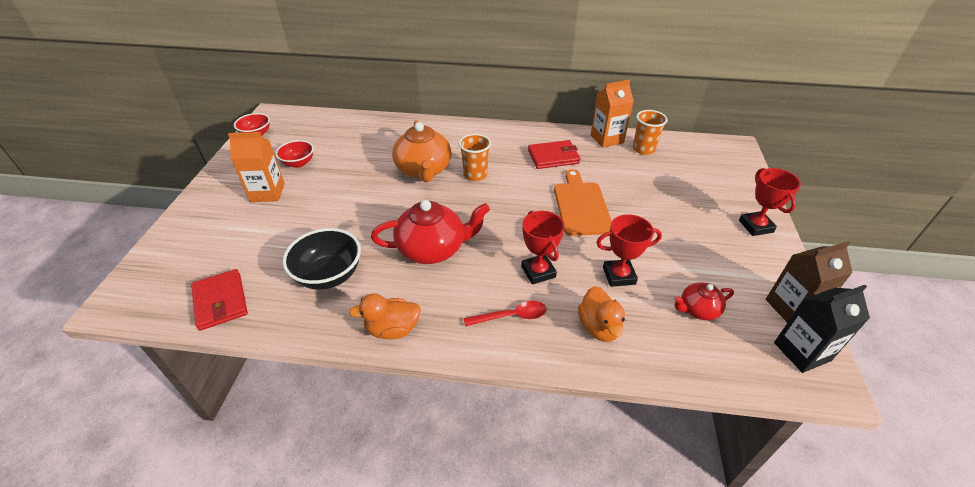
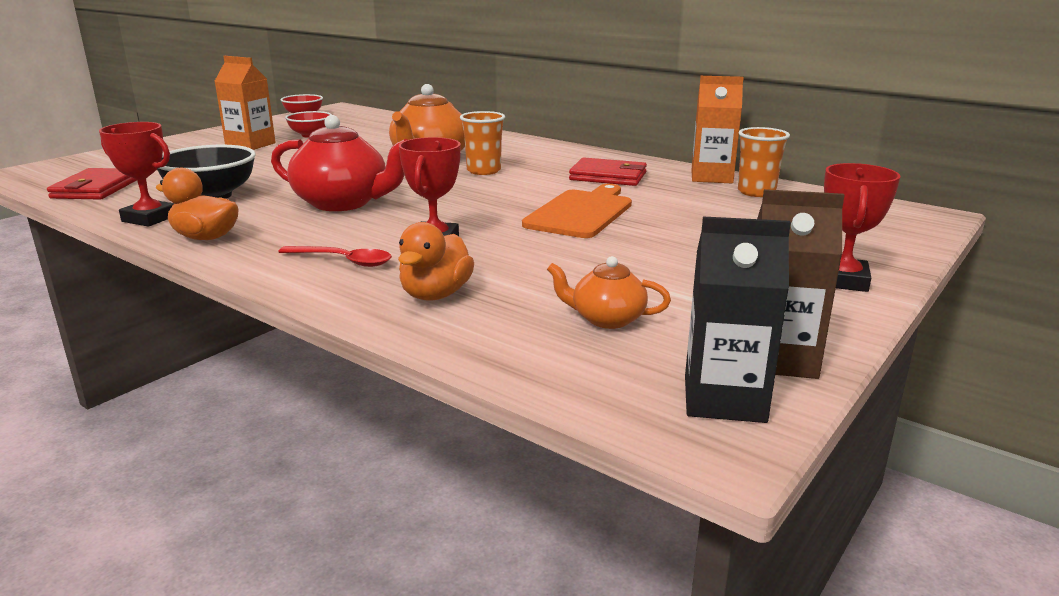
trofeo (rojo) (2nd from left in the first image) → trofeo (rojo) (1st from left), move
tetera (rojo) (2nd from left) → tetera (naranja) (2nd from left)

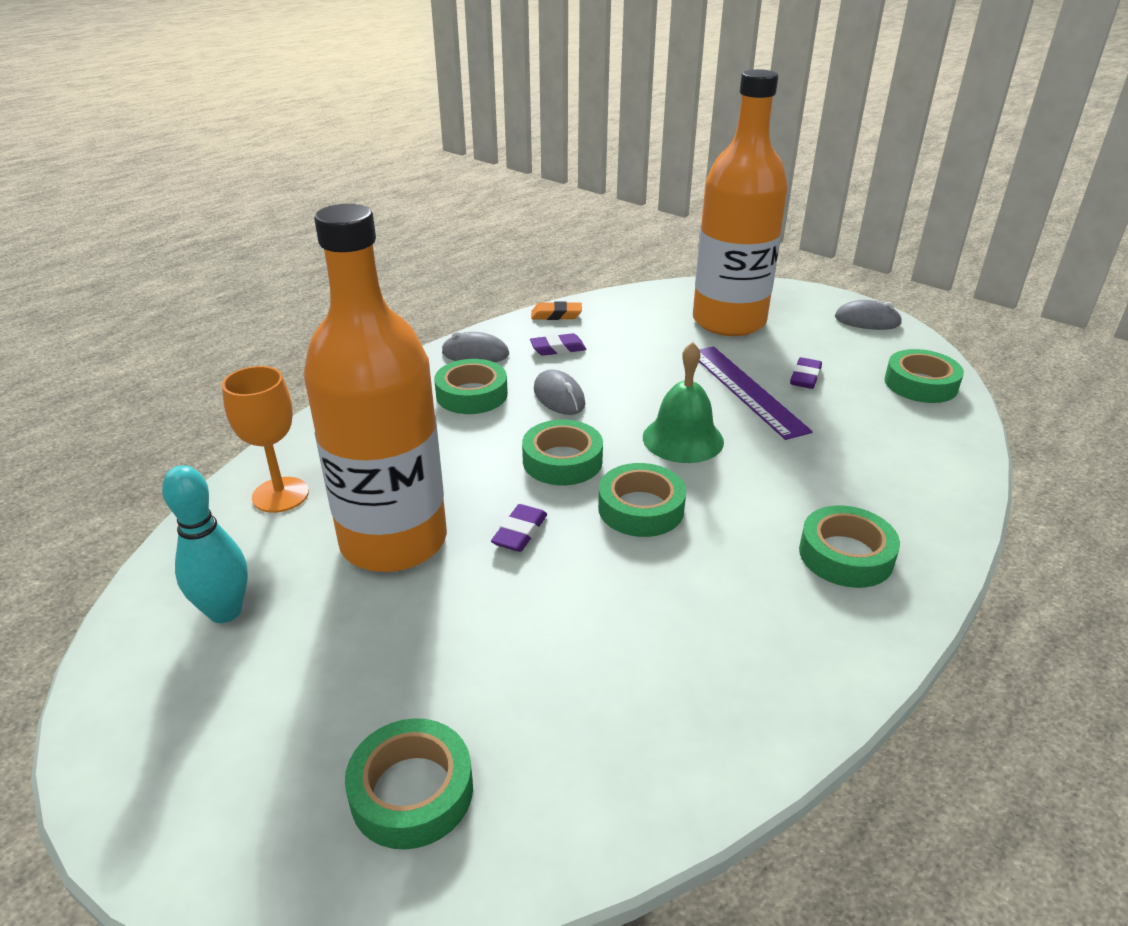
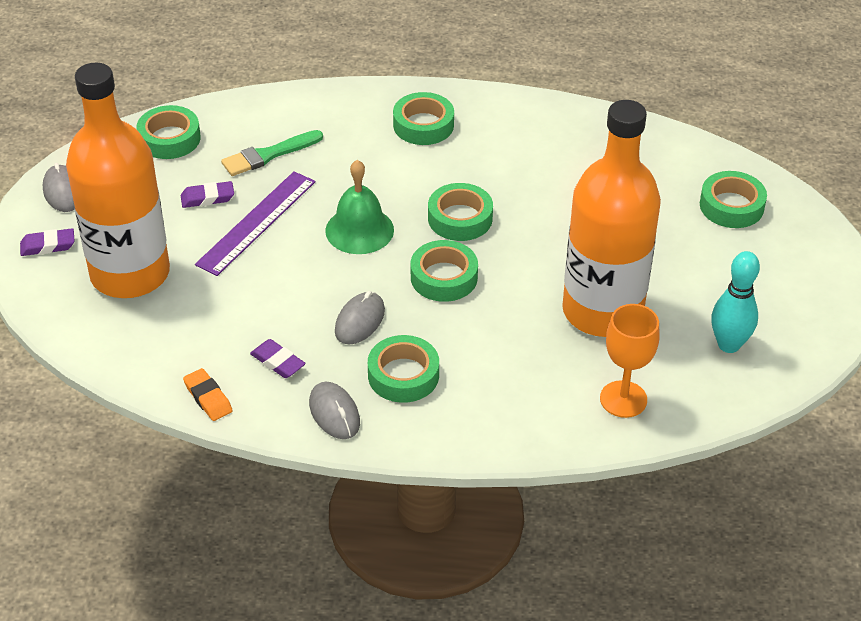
goma de borrar (morado) (1st from left), move
- → pincel (verde)

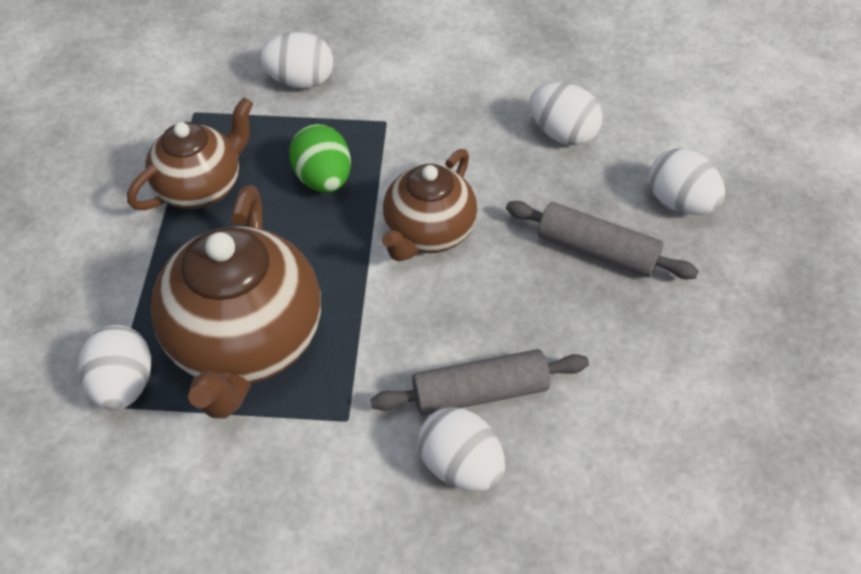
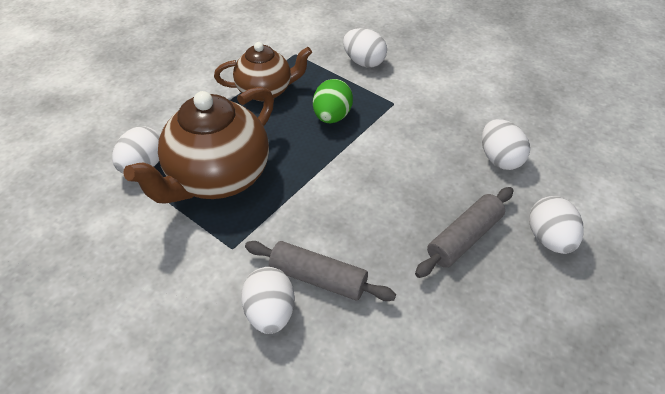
rodillo (gris) (2nd from left), 75 degrees clockwise
tetera (marrón) (3rd from left) → -

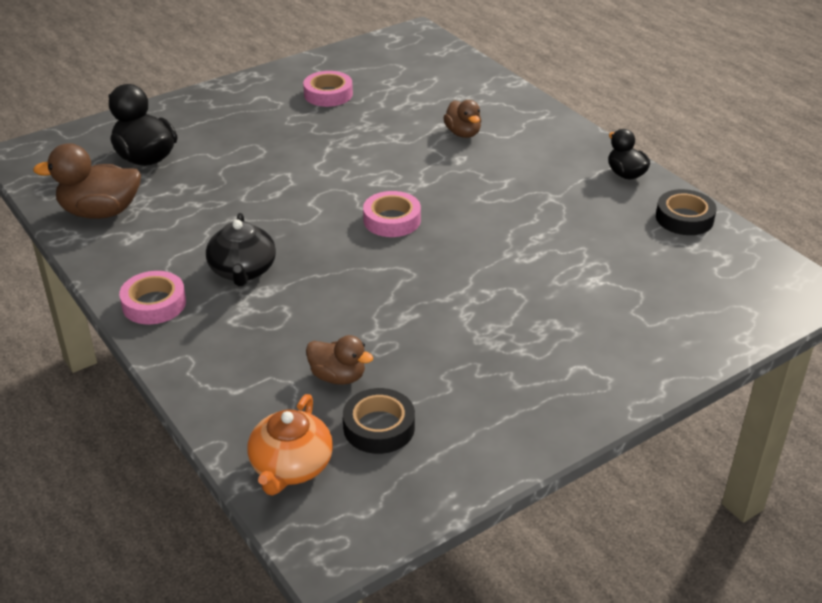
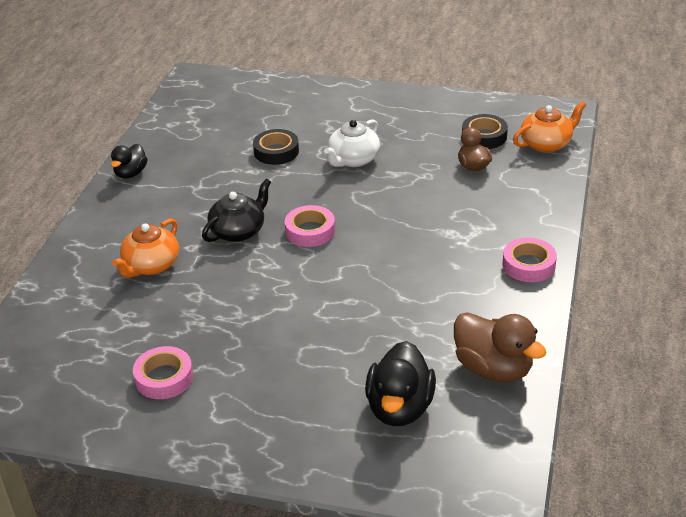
pato (marrón) (3rd from left) → tetera (naranja) (1st from left)
tetera (negro), move
cinta adhesiva (negro) (2nd from left in the first image) → cinta adhesiva (negro) (1st from left), move
- → tetera (blanco)

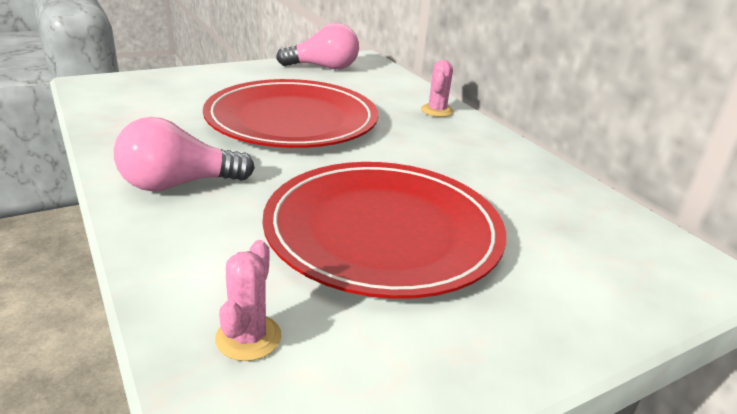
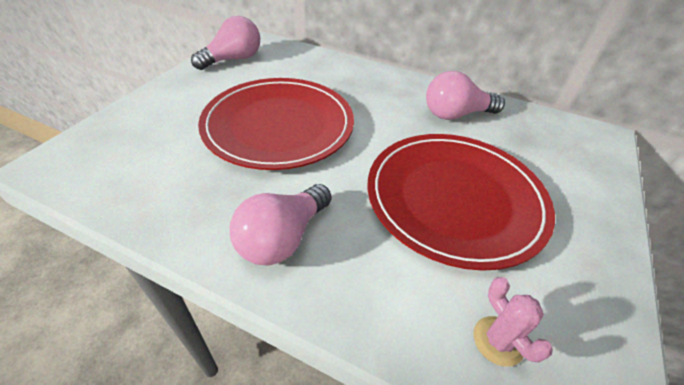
- → bombilla (rosa) (3rd from left)
cactus (rosa) (2nd from left) → -

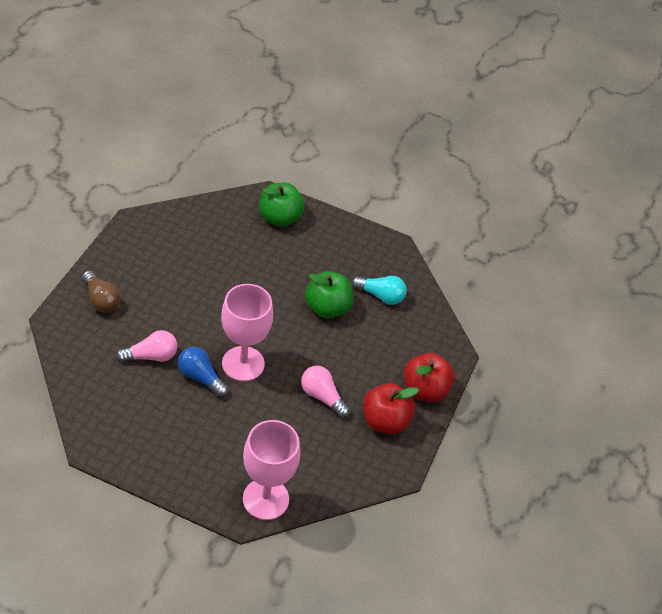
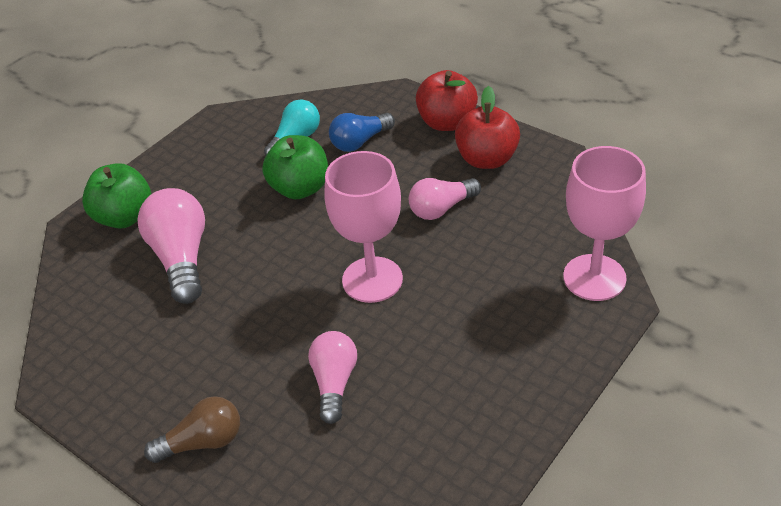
- → bombilla (rosa) (1st from left)
bombilla (azul), move

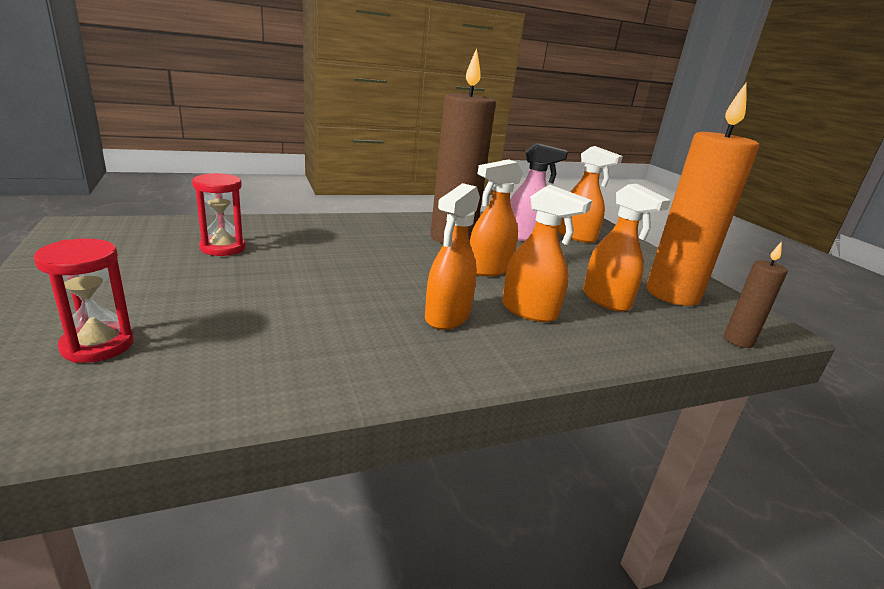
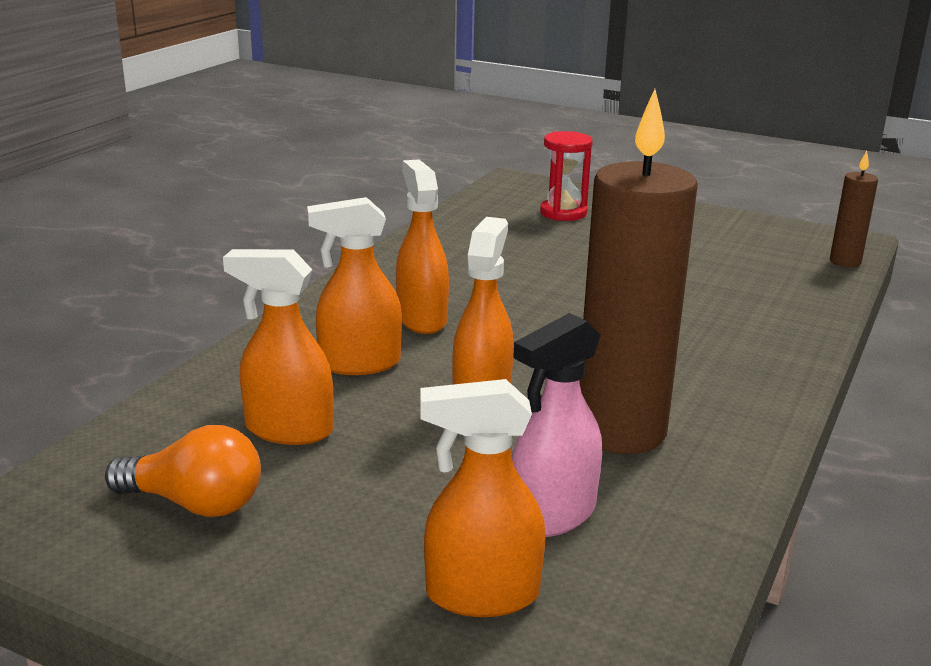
vela (naranja) → bombilla (naranja)
vela (marrón) (2nd from left), move
reloj de arena (rojo) (2nd from left) → -

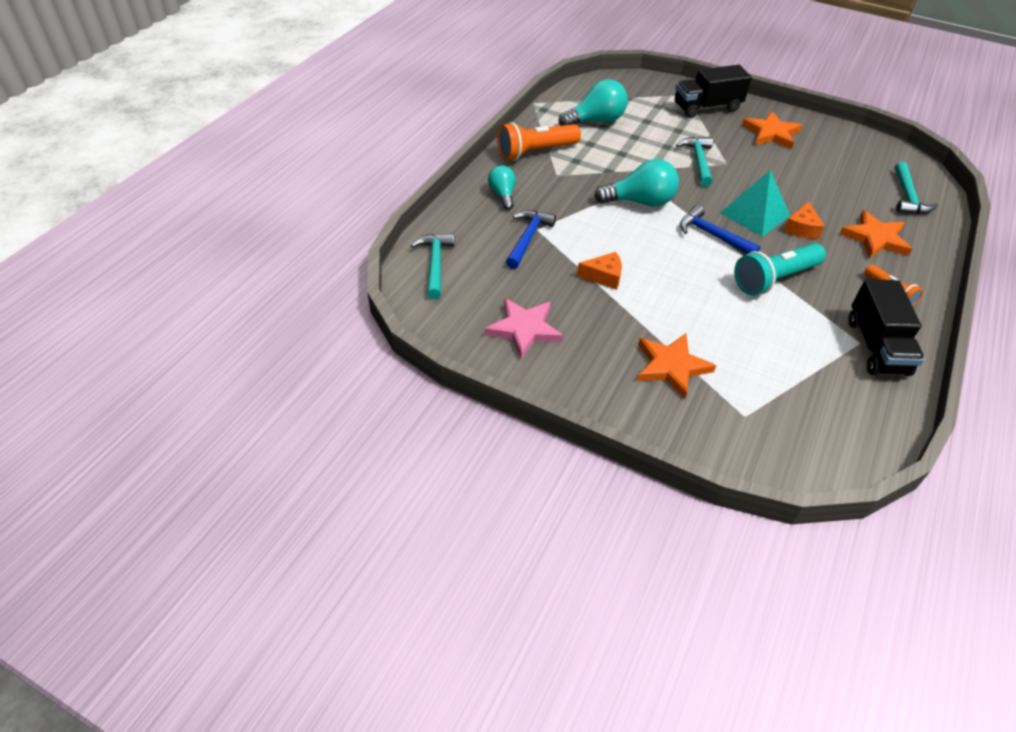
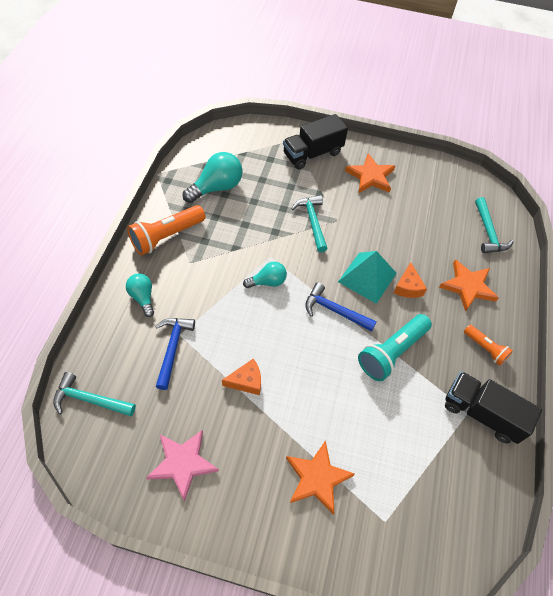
martillo (turquesa) (1st from left), 60 degrees counterclockwise
bombilla (turquesa) (3rd from left), x0.61
camión (negro) (2nd from left), 135 degrees clockwise

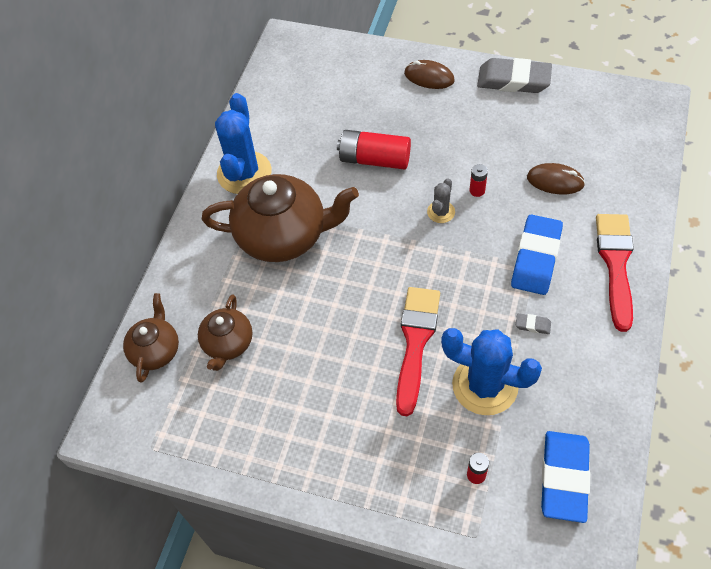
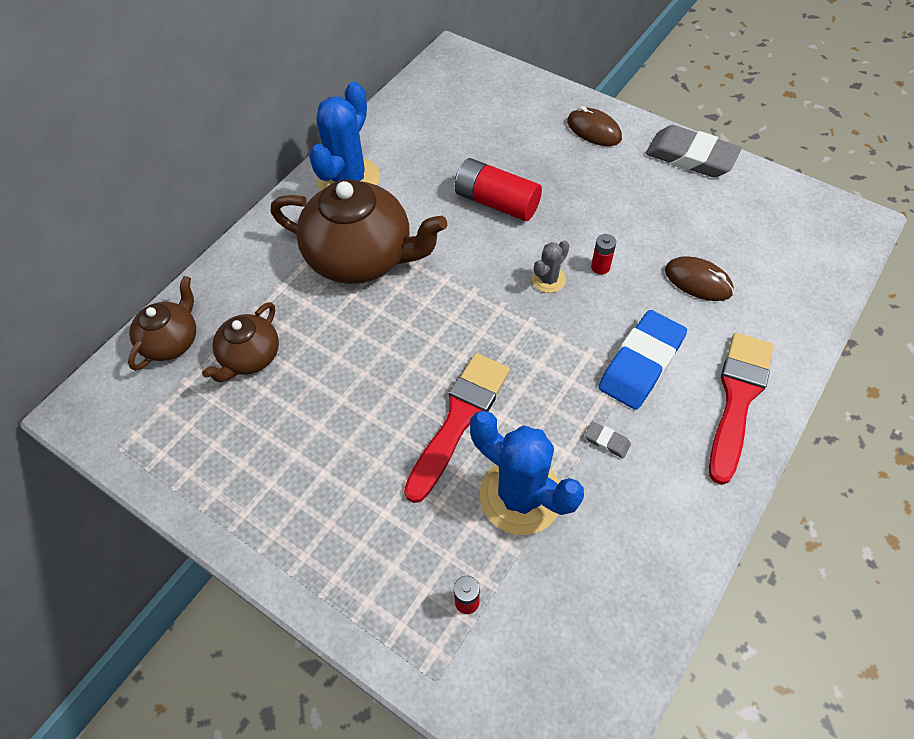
goma de borrar (azul) (2nd from left) → -

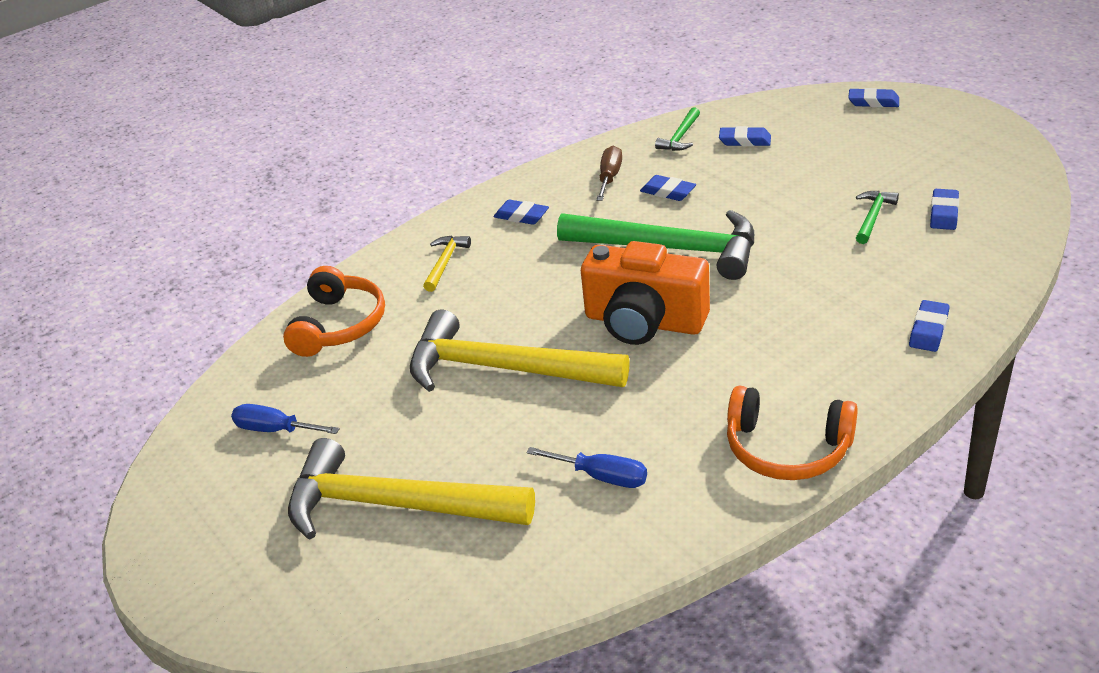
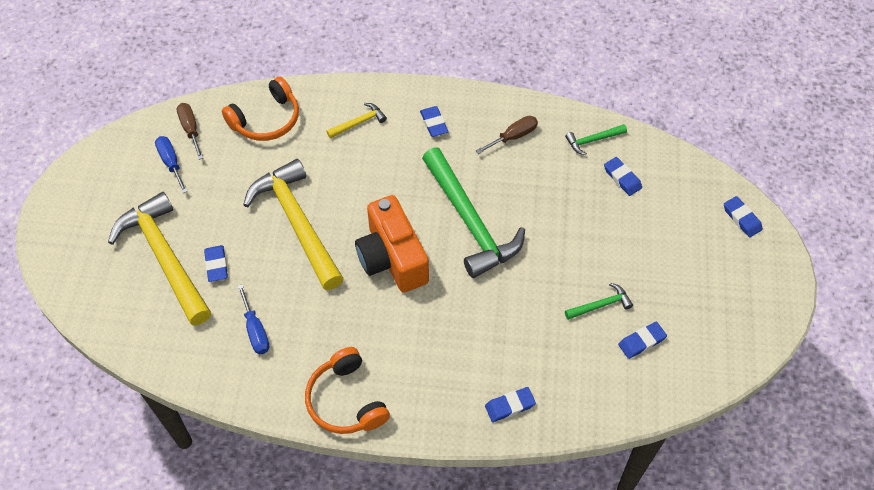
- → destornillador (marrón) (1st from left)
goma de borrar (azul) (2nd from left in the first image) → goma de borrar (azul) (1st from left), move

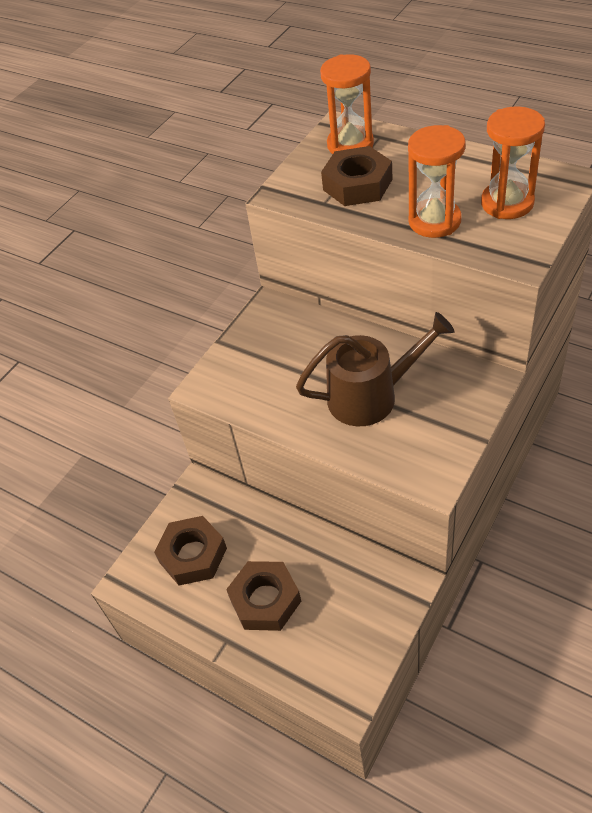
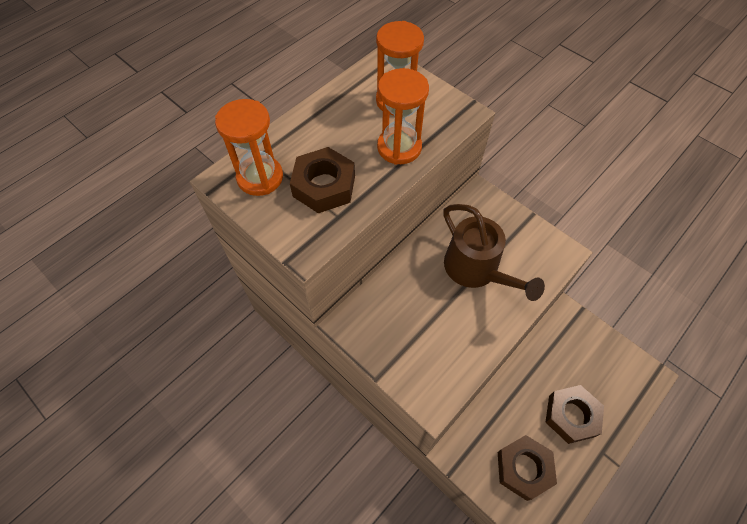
regadera (marrón), 150 degrees clockwise

